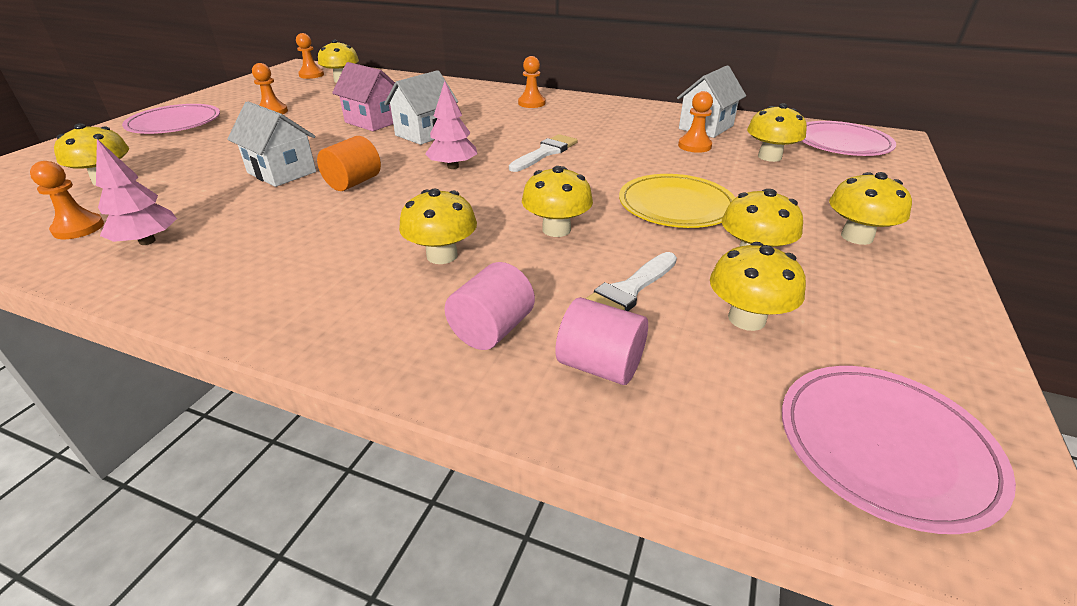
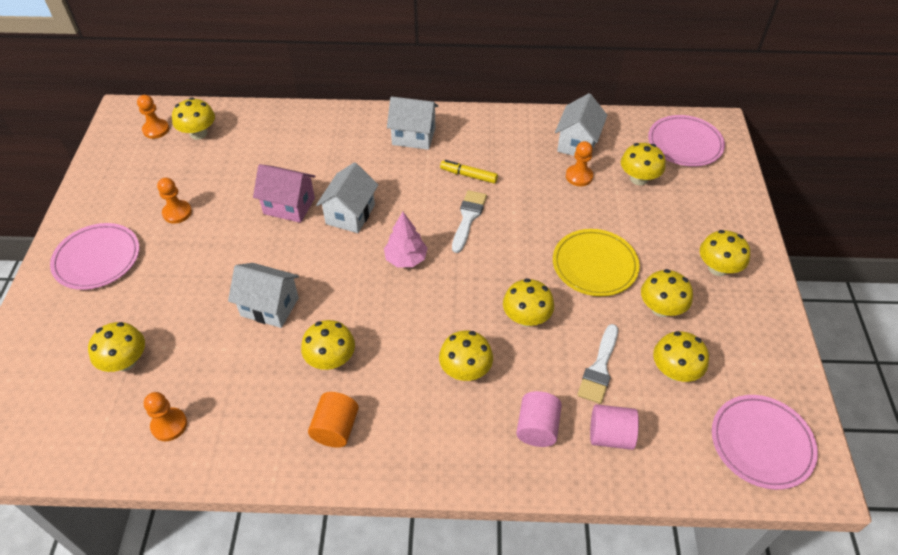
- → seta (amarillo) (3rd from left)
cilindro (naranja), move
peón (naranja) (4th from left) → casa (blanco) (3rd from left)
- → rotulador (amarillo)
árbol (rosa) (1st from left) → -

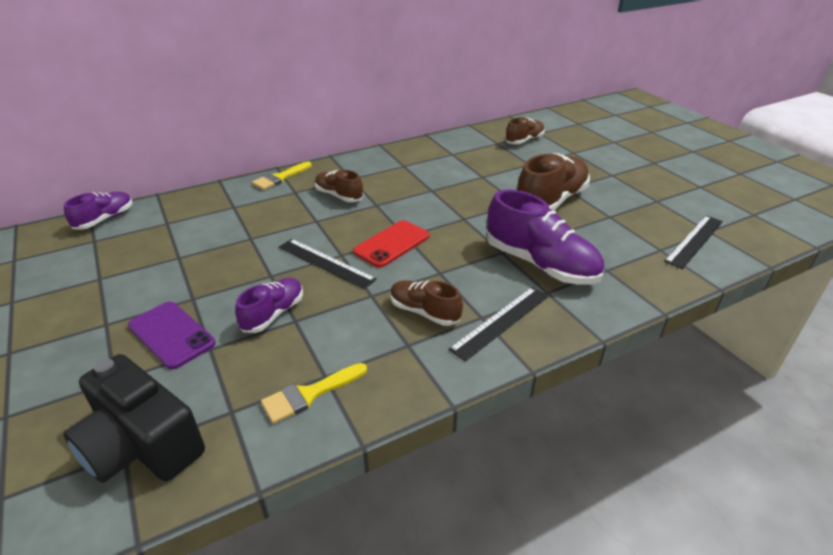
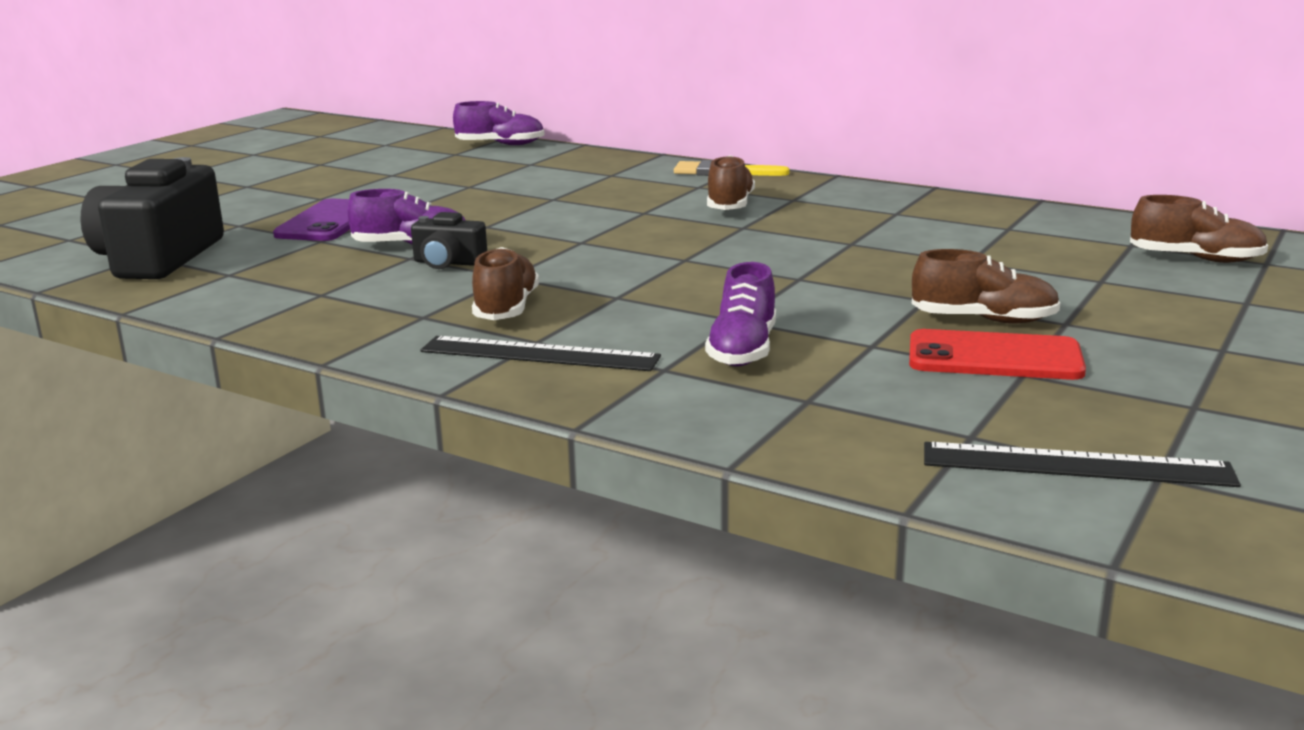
- → cámara (negro) (2nd from left)
zapato (morado) (3rd from left), x0.57
móvil (rojo), move
zapato (marrón) (4th from left in the first image) → zapato (marrón) (3rd from left), x0.57
pincel (amarillo) (2nd from left) → -
regla (negro) (1st from left) → -

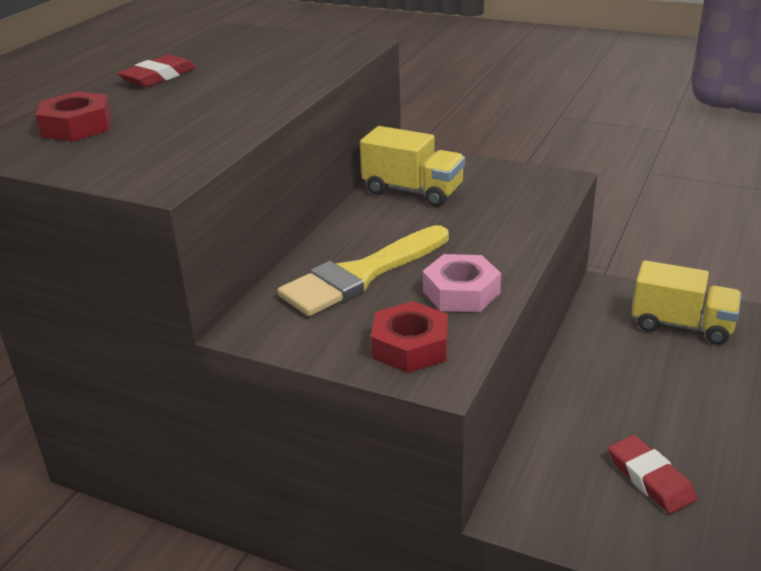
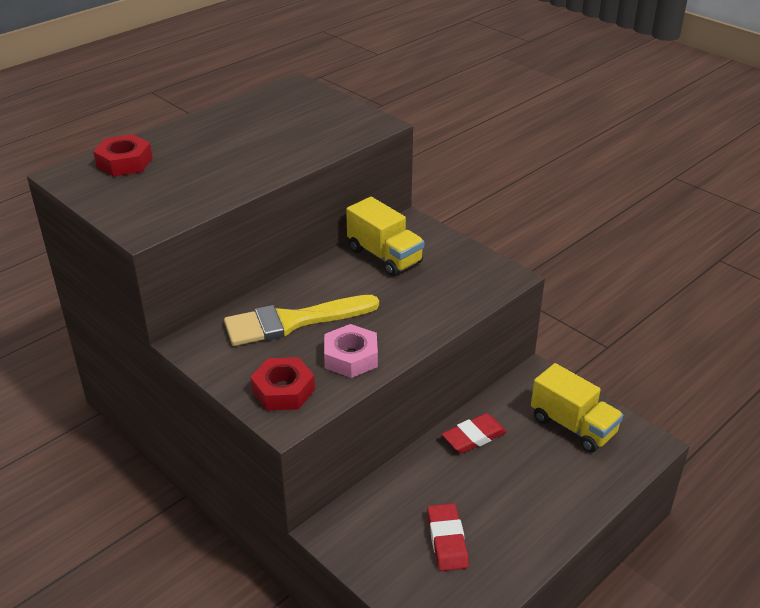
goma de borrar (rojo) (1st from left in the first image) → goma de borrar (rojo) (2nd from left), move

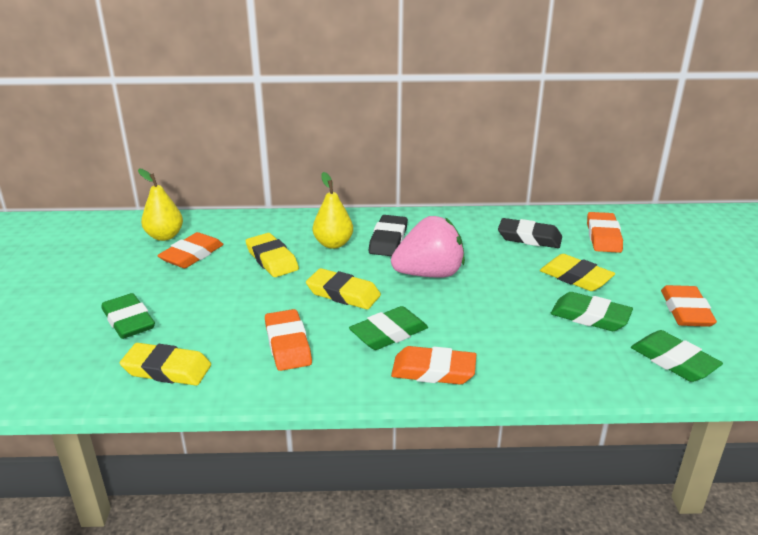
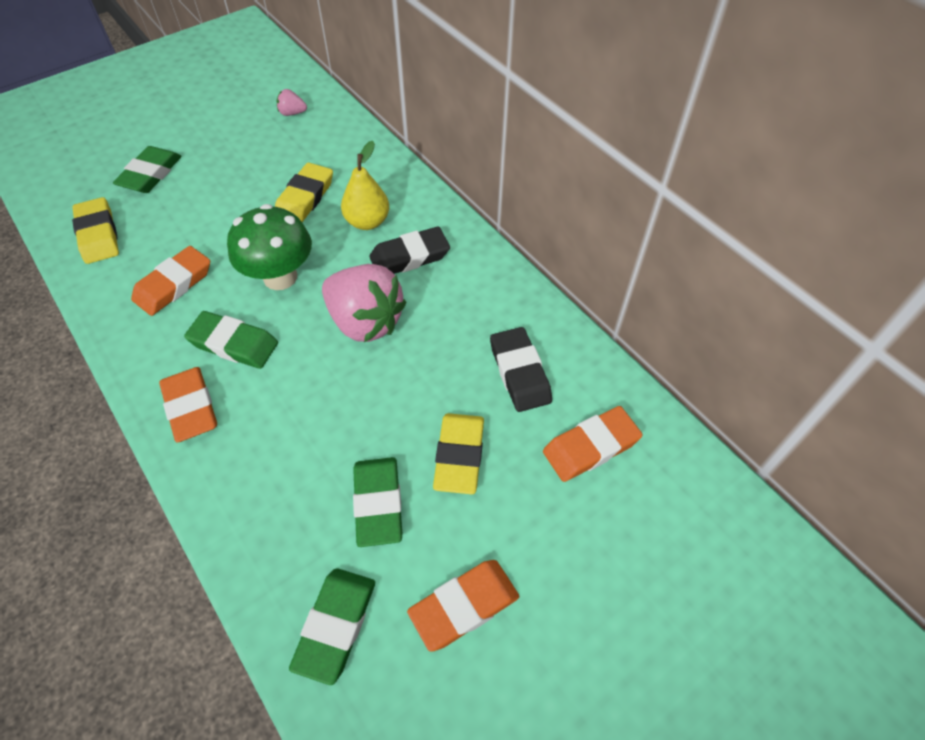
goma de borrar (amarillo) (3rd from left) → seta (verde)
pera (amarillo) (1st from left) → fresa (rosa) (1st from left)
goma de borrar (naranja) (1st from left) → -

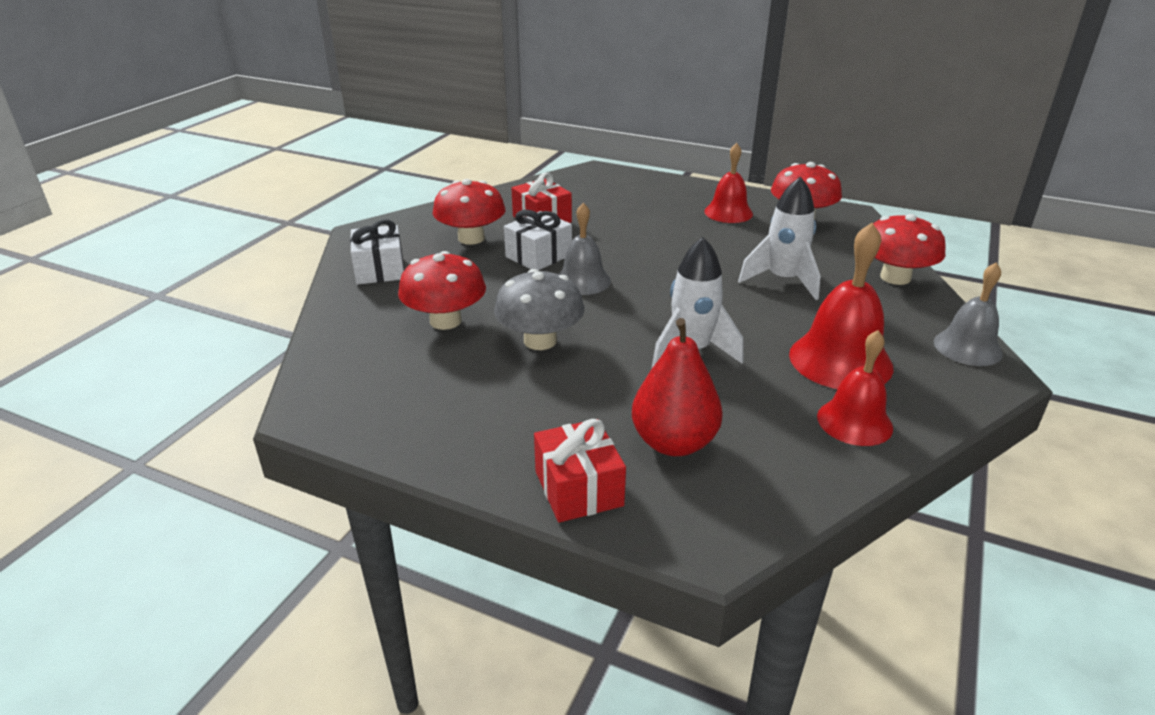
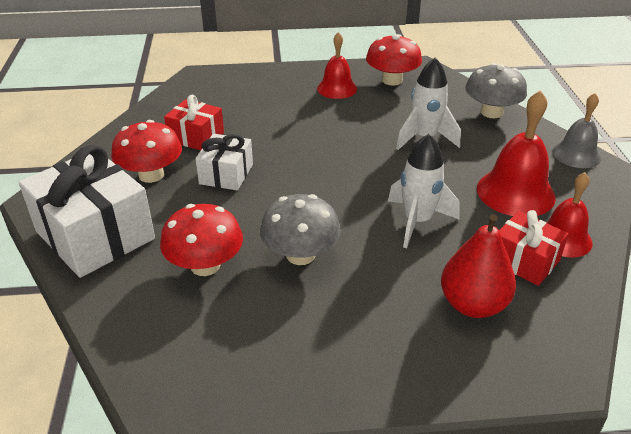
regalo (blanco) (1st from left), x1.80
seta (rojo) (4th from left) → seta (gris) (2nd from left)
regalo (rojo) (2nd from left), move
campana (gris) (1st from left) → -

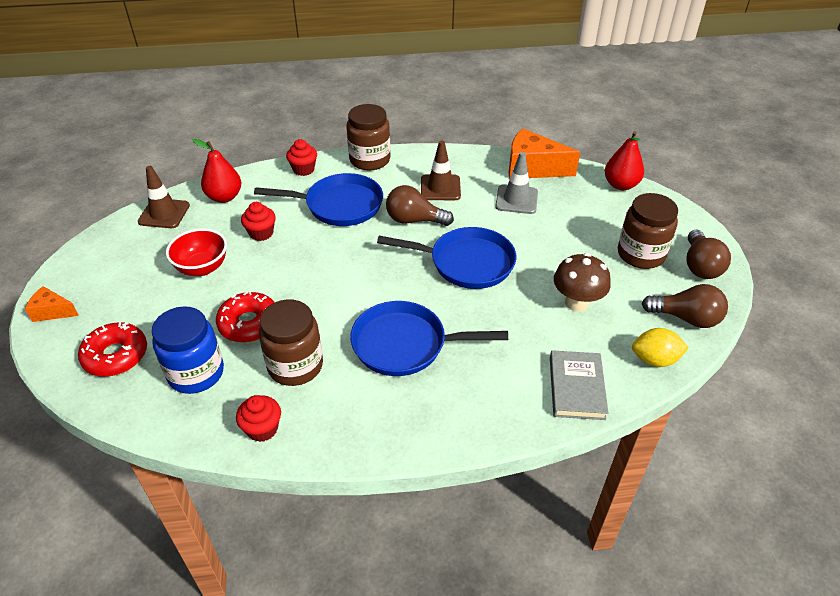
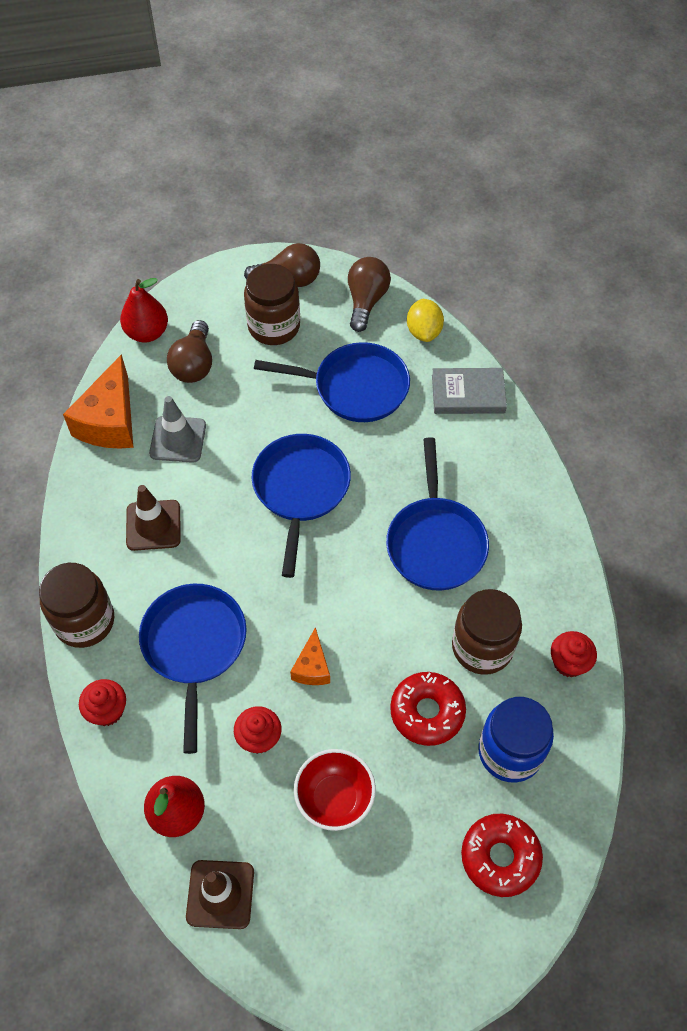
bombilla (marrón) (1st from left), move
seta (marrón) → sartén (azul) (3rd from left)
queso (naranja) (1st from left in the first image) → queso (naranja) (2nd from left), move

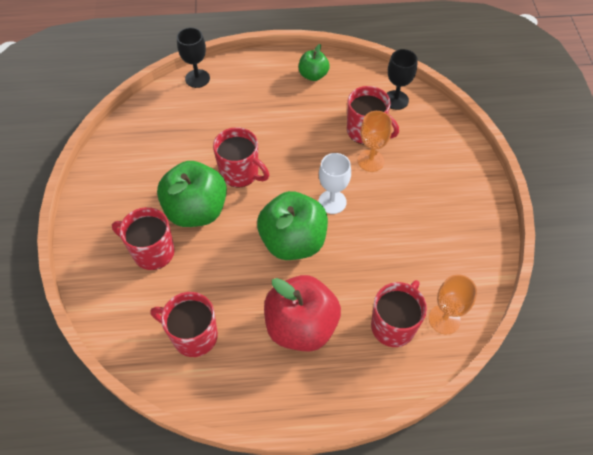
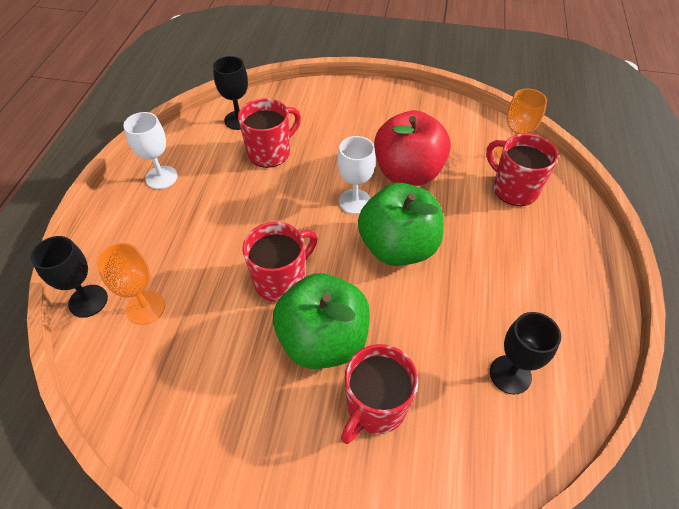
copa (naranja) (1st from left), move
manzana (verde) (3rd from left) → copa (blanco) (1st from left)
manzana (rojo), move
taza (rojo) (2nd from left) → copa (negro) (3rd from left)

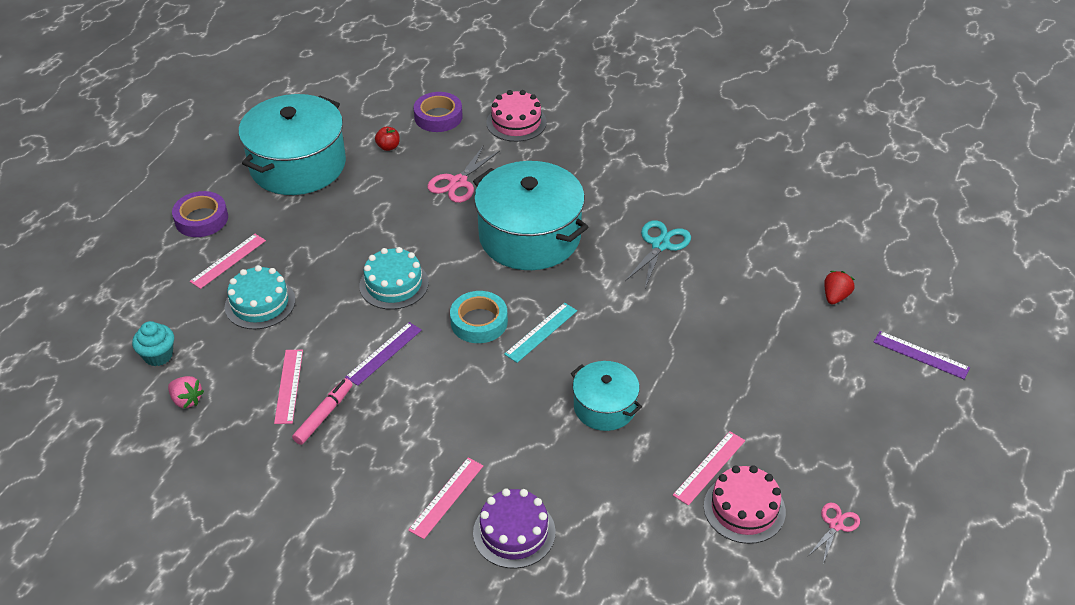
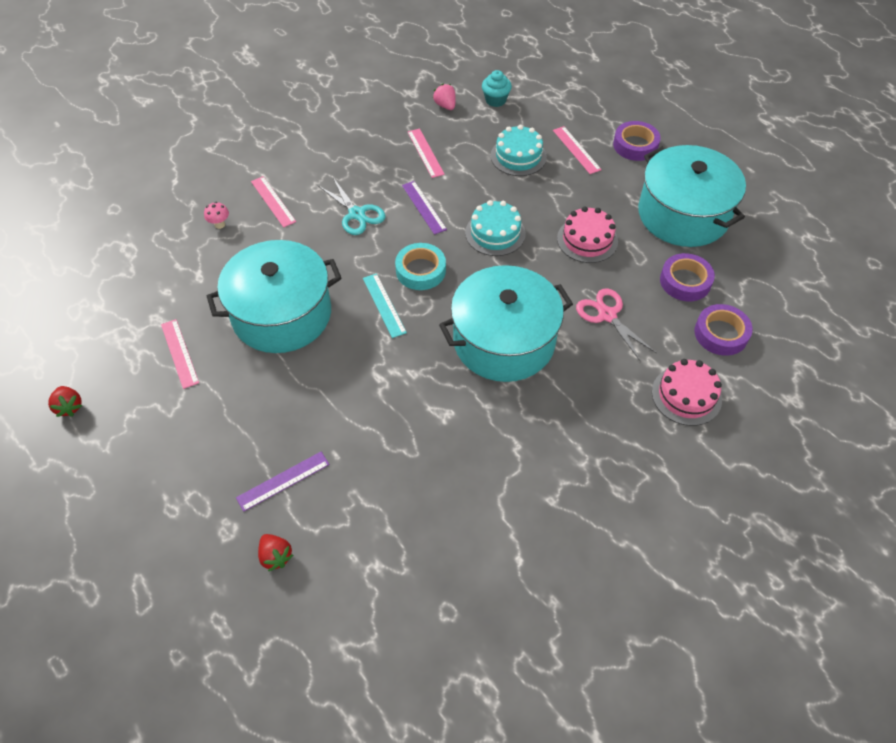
tijeras (rosa) (2nd from left) → fresa (rojo) (1st from left)
tarta (morado) → seta (rosa)
olla (turquesa) (3rd from left in the first image) → olla (turquesa) (1st from left), x1.85
regla (morado) (2nd from left in the first image) → regla (morado) (1st from left), move
tijeras (turquesa), move
regla (rosa) (2nd from left in the first image) → regla (rosa) (3rd from left), 45 degrees clockwise
fresa (rosa), 90 degrees clockwise
tarta (rosa) (2nd from left in the first image) → tarta (rosa) (1st from left), move
manzana (rojo) → cinta adhesiva (morado) (2nd from left)
rotulador (rosa) → -

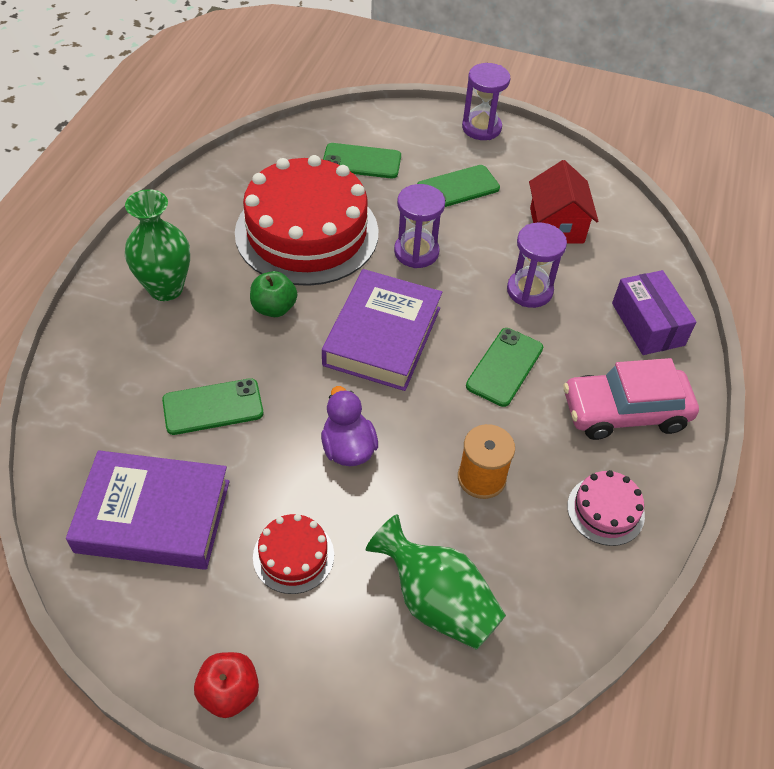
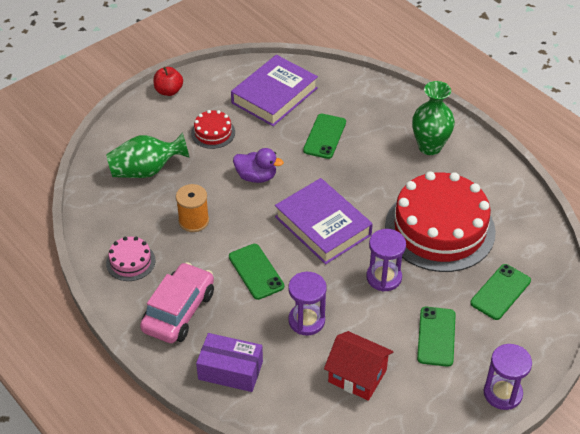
manzana (verde) → -

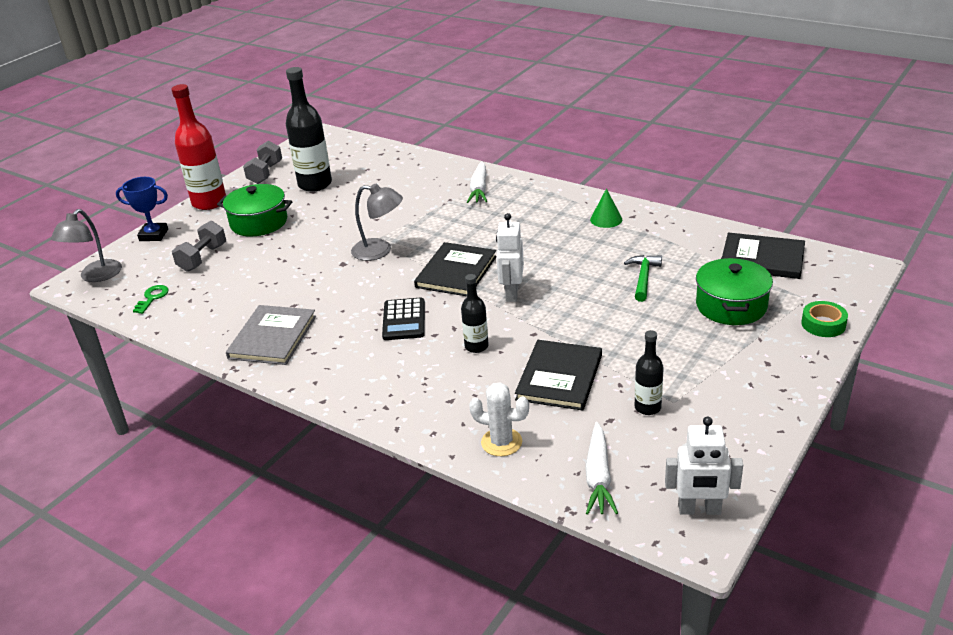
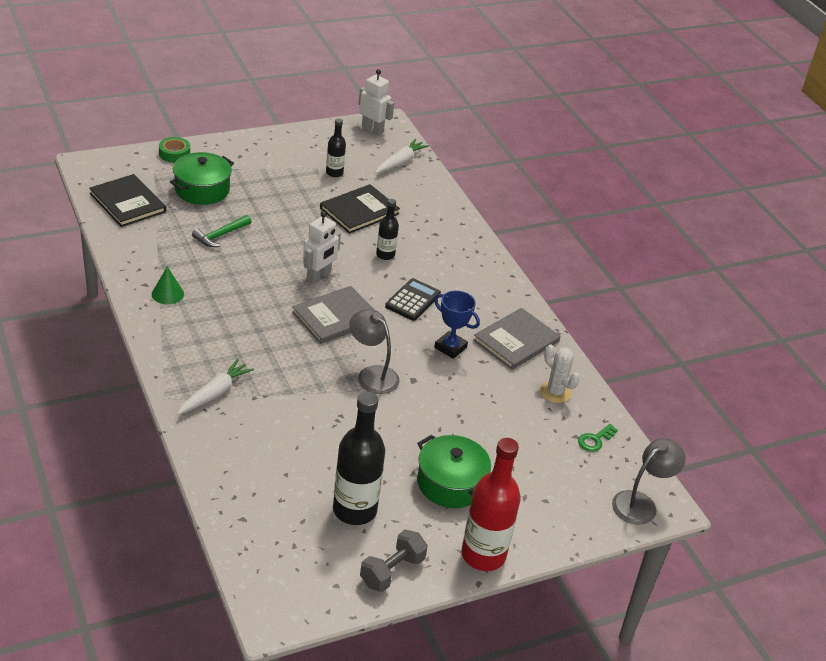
libro (negro) (1st from left) → libro (gris) (1st from left)
trofeo (azul), move
cactus (blanco), move
mancuerna (gris) (1st from left) → -

